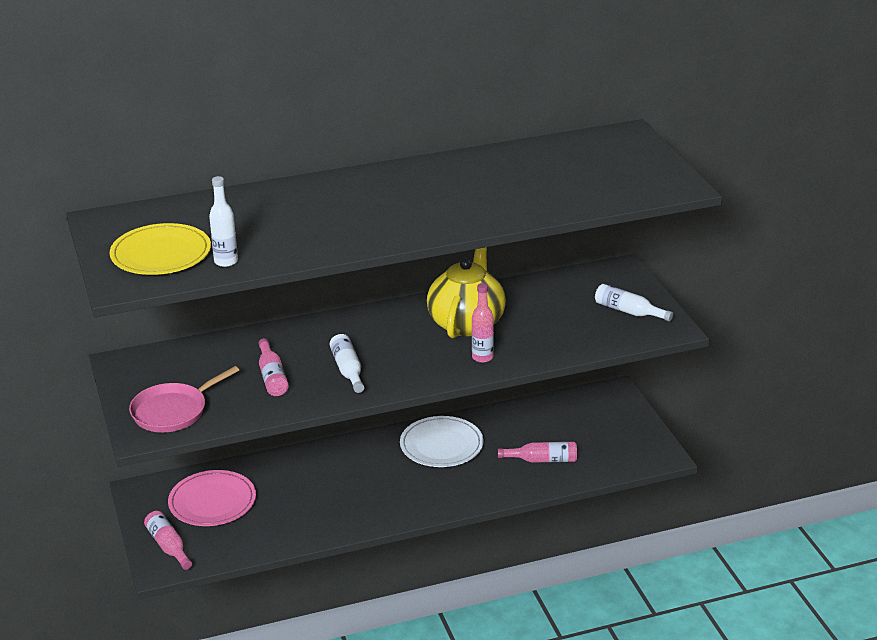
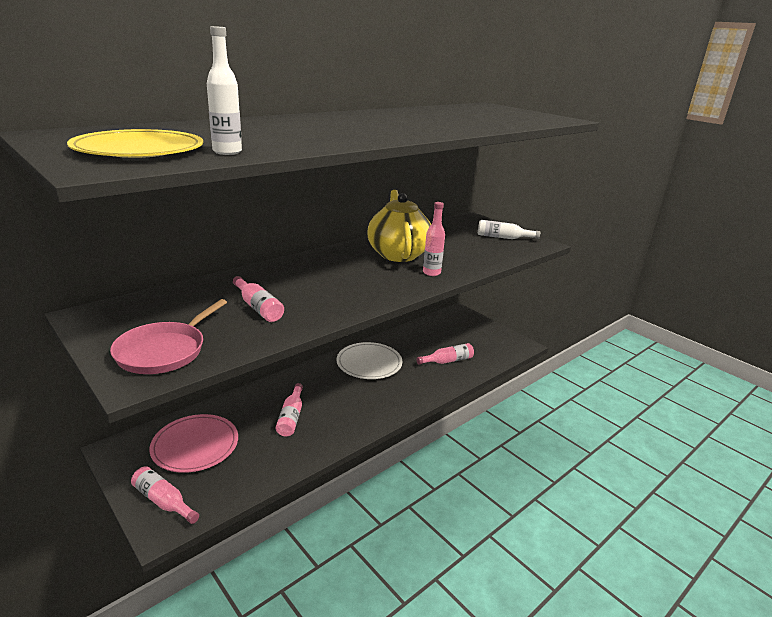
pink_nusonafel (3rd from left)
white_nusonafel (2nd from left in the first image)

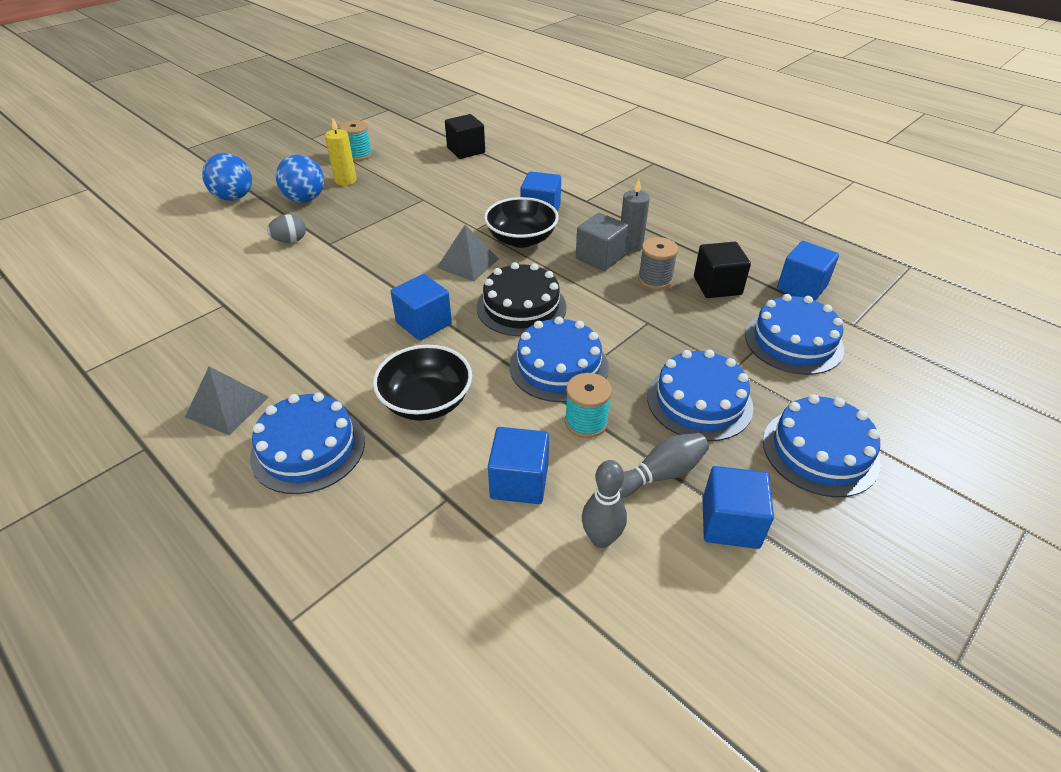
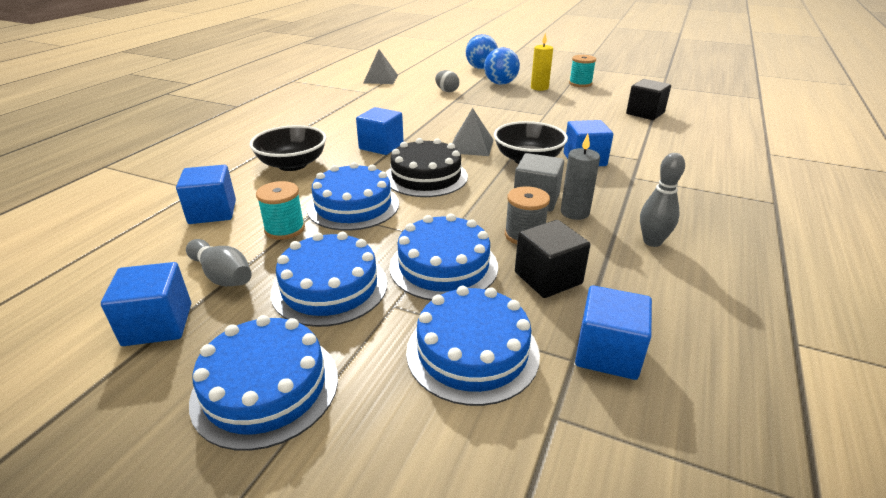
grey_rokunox (1st from left)
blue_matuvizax (4th from left)
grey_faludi (2nd from left)

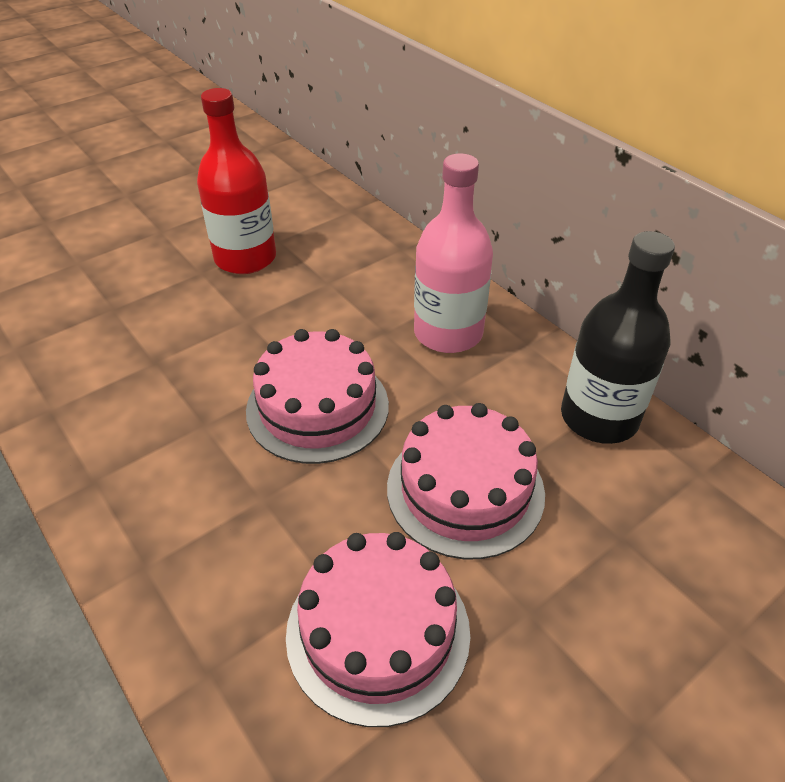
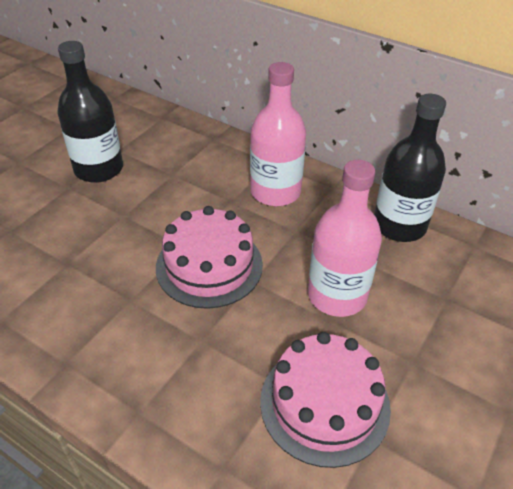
black_nusonafel (1st from left)
pink_nusonafel (2nd from left)

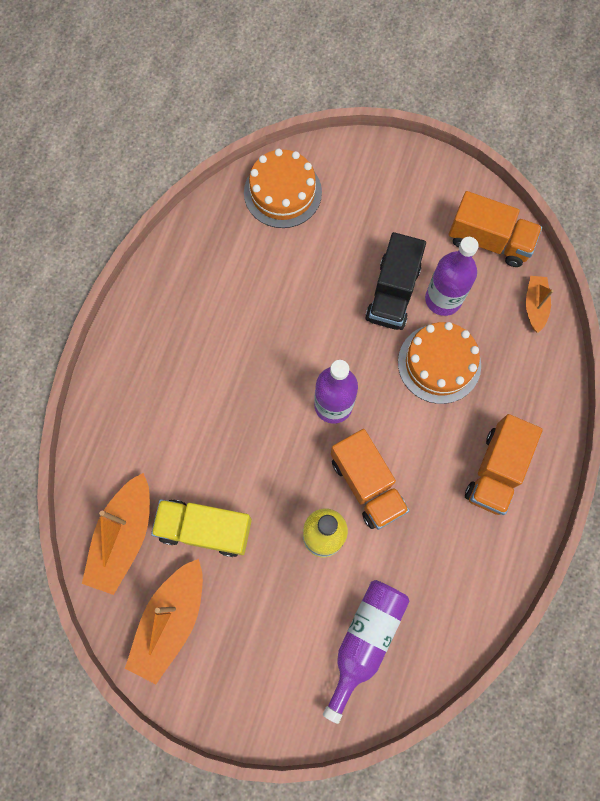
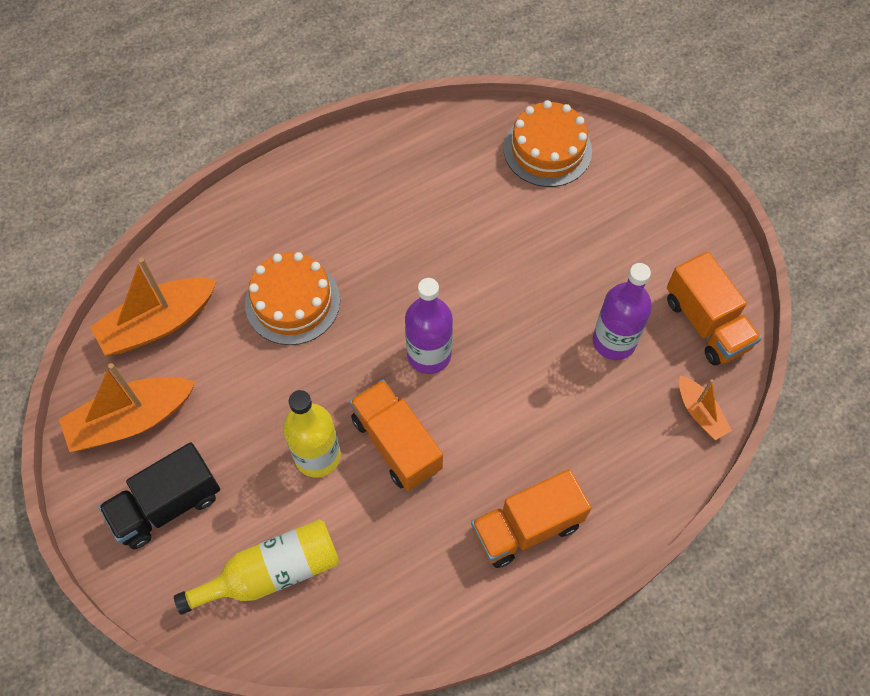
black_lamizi
yellow_nusonafel (1st from left)
orange_matuvizax (1st from left)
orange_lamizi (1st from left)
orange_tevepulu (3rd from left)
yellow_lamizi

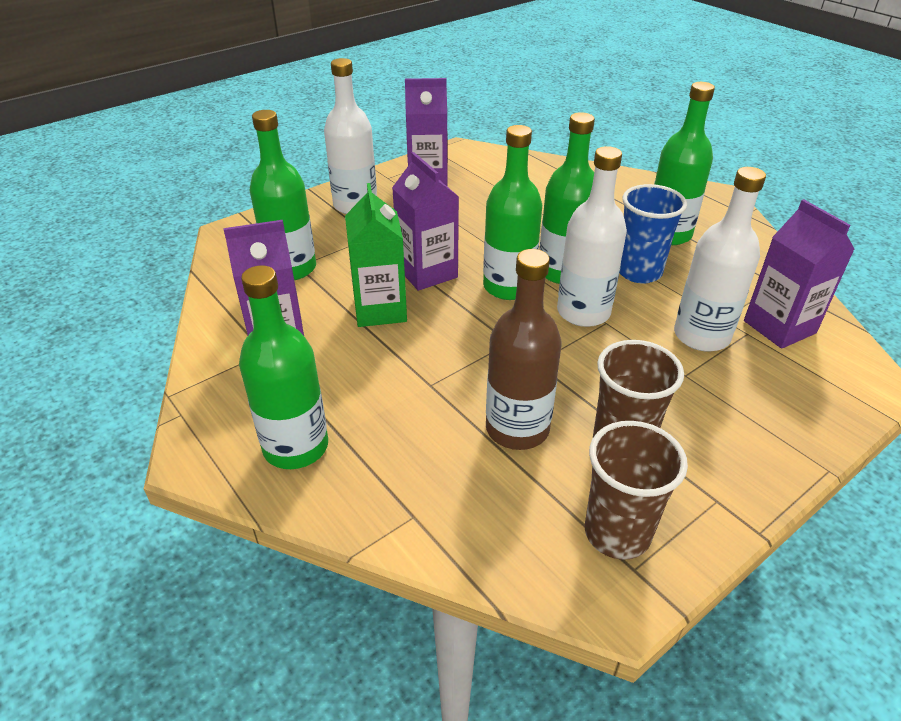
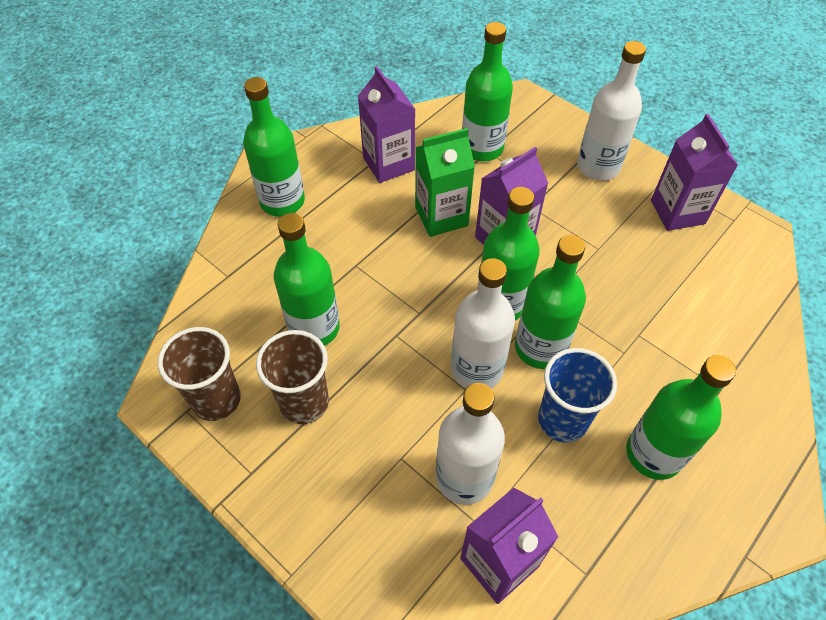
green_nusonafel (2nd from left)

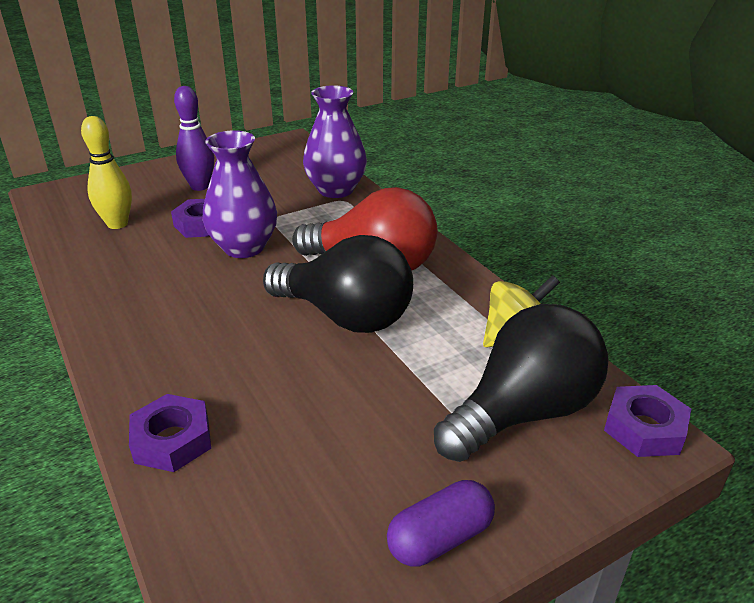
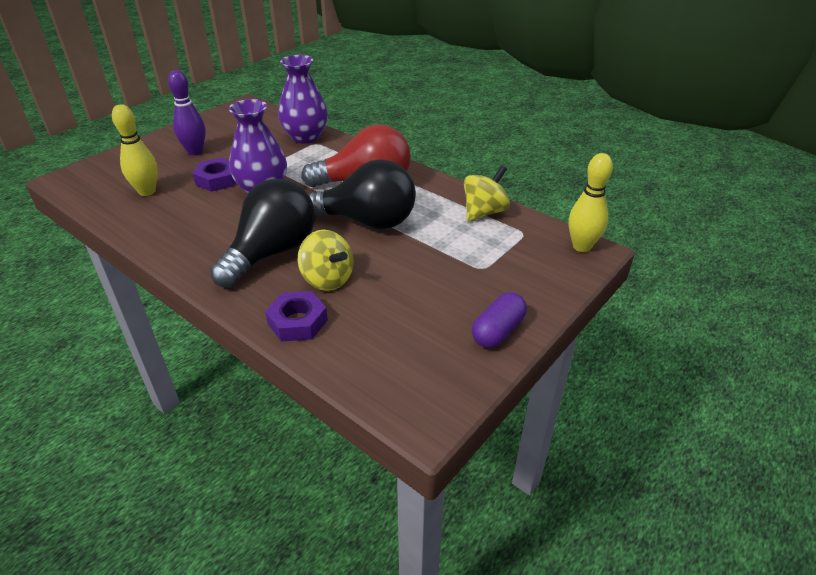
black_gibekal (1st from left)
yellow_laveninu (1st from left)
yellow_faludi (2nd from left)

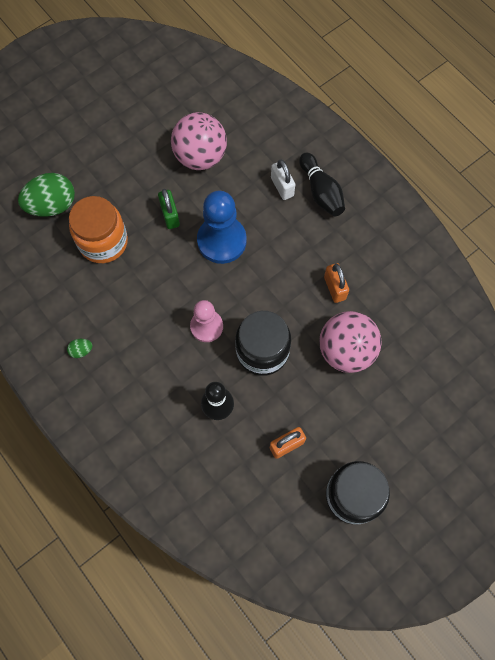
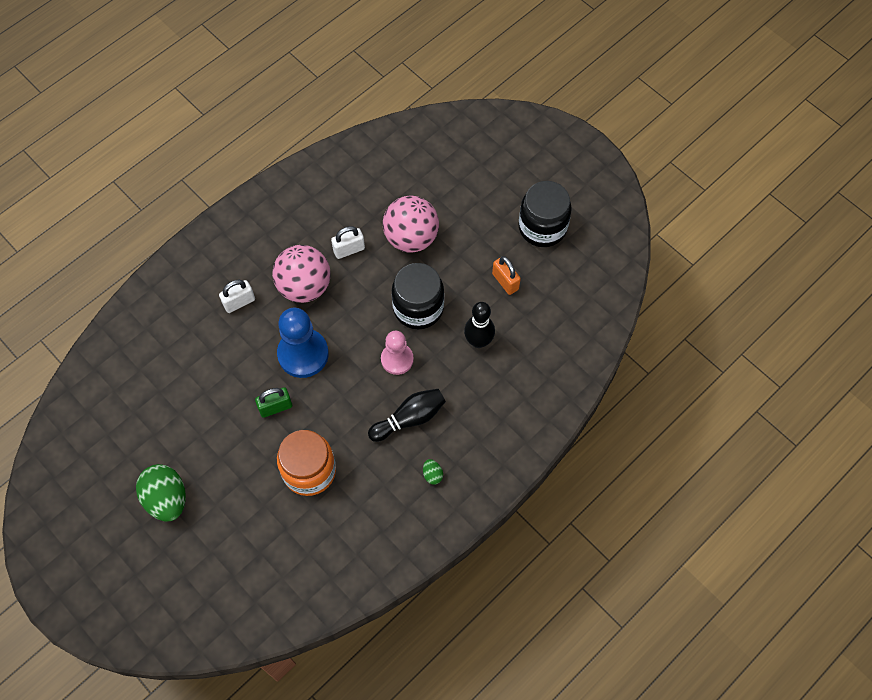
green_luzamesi (1st from left)
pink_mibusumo (1st from left)
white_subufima (2nd from left)
black_faludi (1st from left)

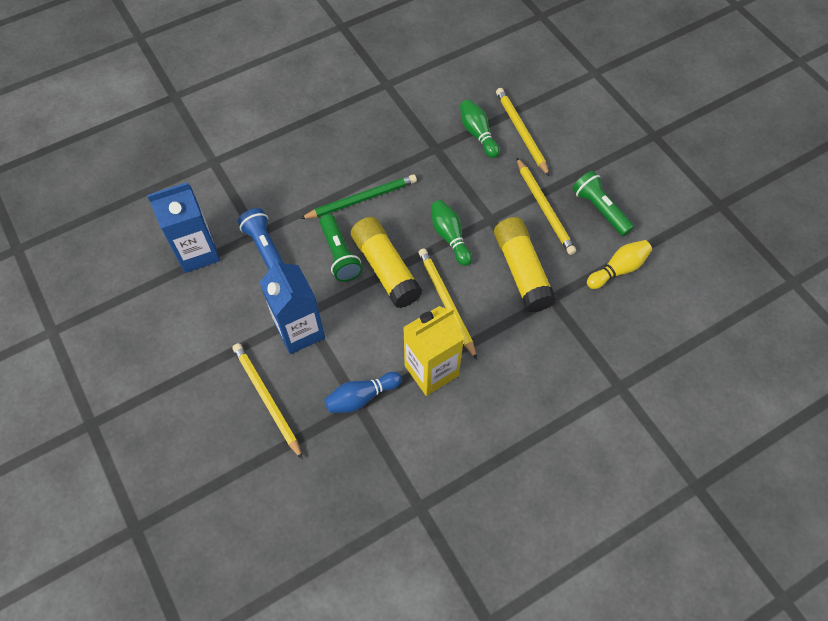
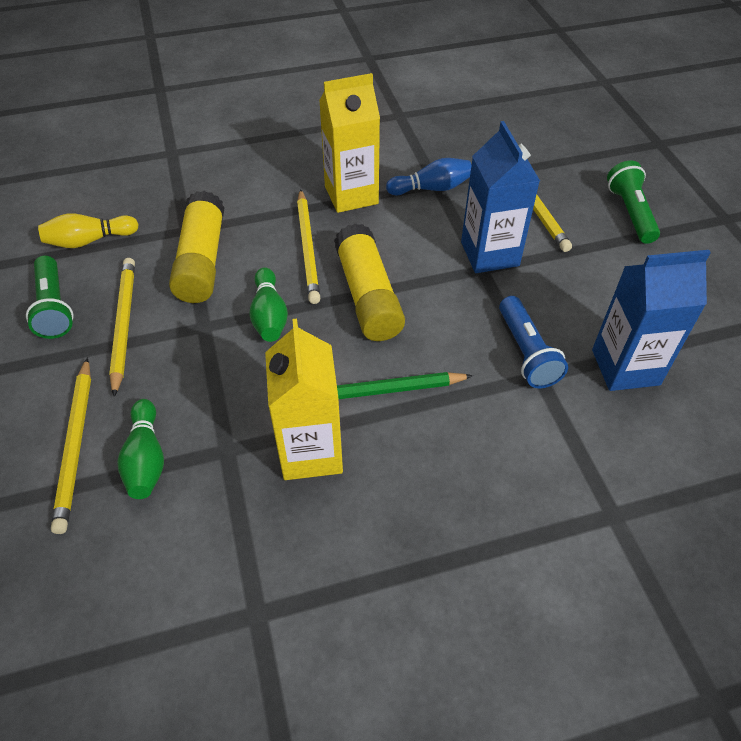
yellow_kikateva (1st from left)
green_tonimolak (2nd from left)

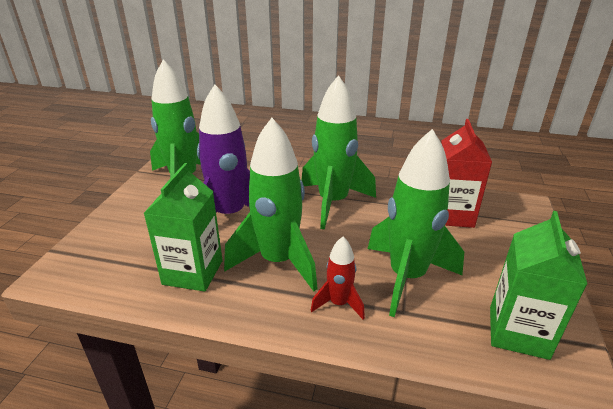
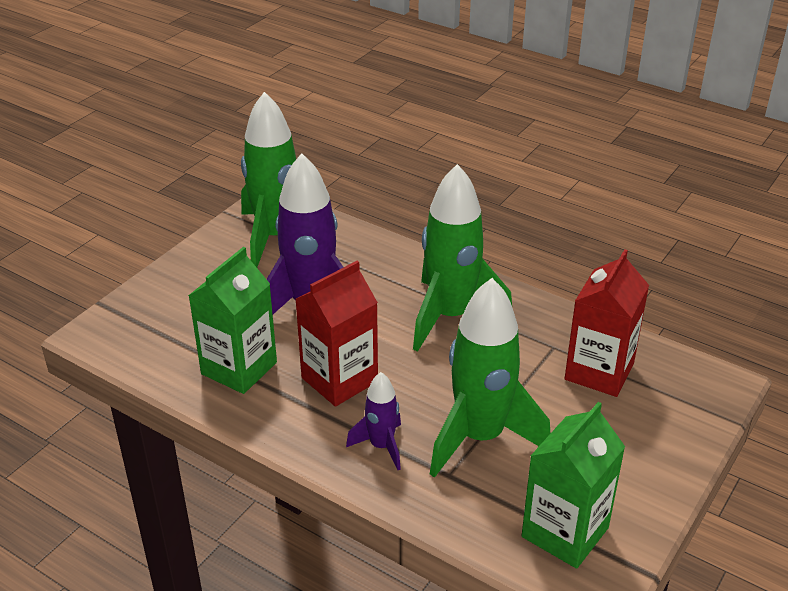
red_kikateva (1st from left)
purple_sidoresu (2nd from left)

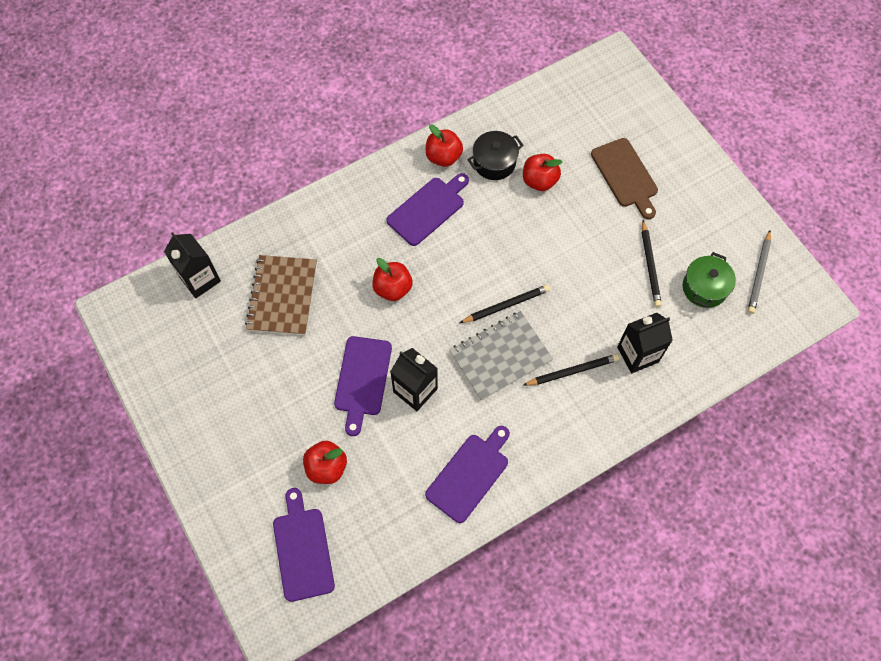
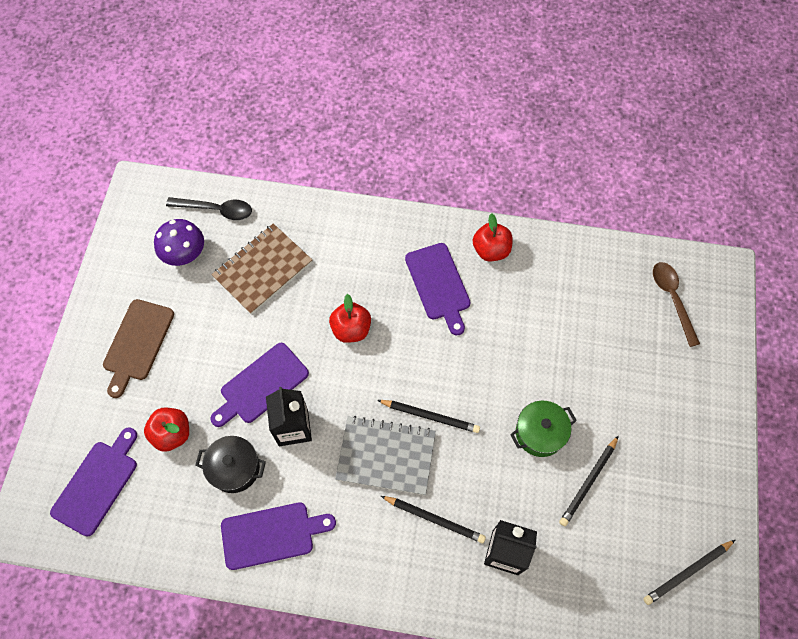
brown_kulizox
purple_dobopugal
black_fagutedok
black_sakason
purple_kulizox (4th from left)
green_sakason
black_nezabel (4th from left)
brown_fagutedok
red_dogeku (4th from left in the first image)

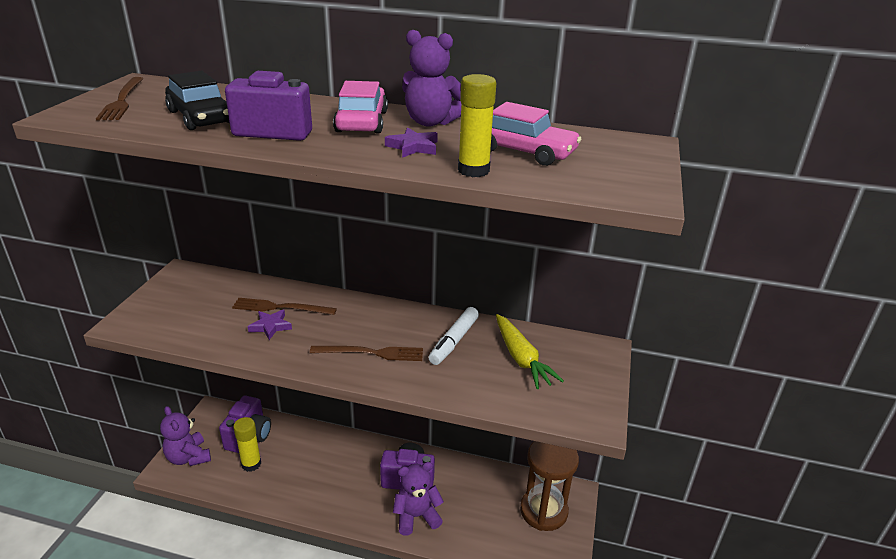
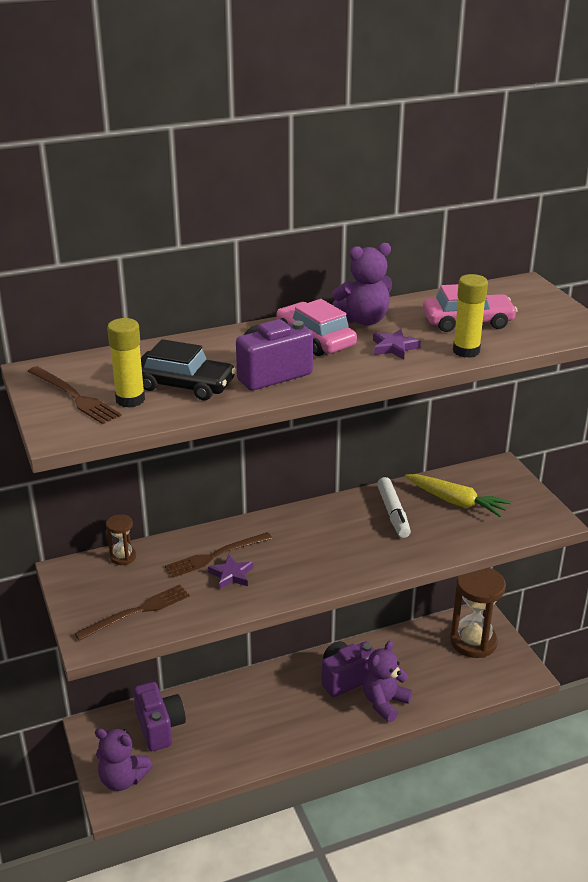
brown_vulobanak (2nd from left)
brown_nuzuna (1st from left)
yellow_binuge (1st from left)

